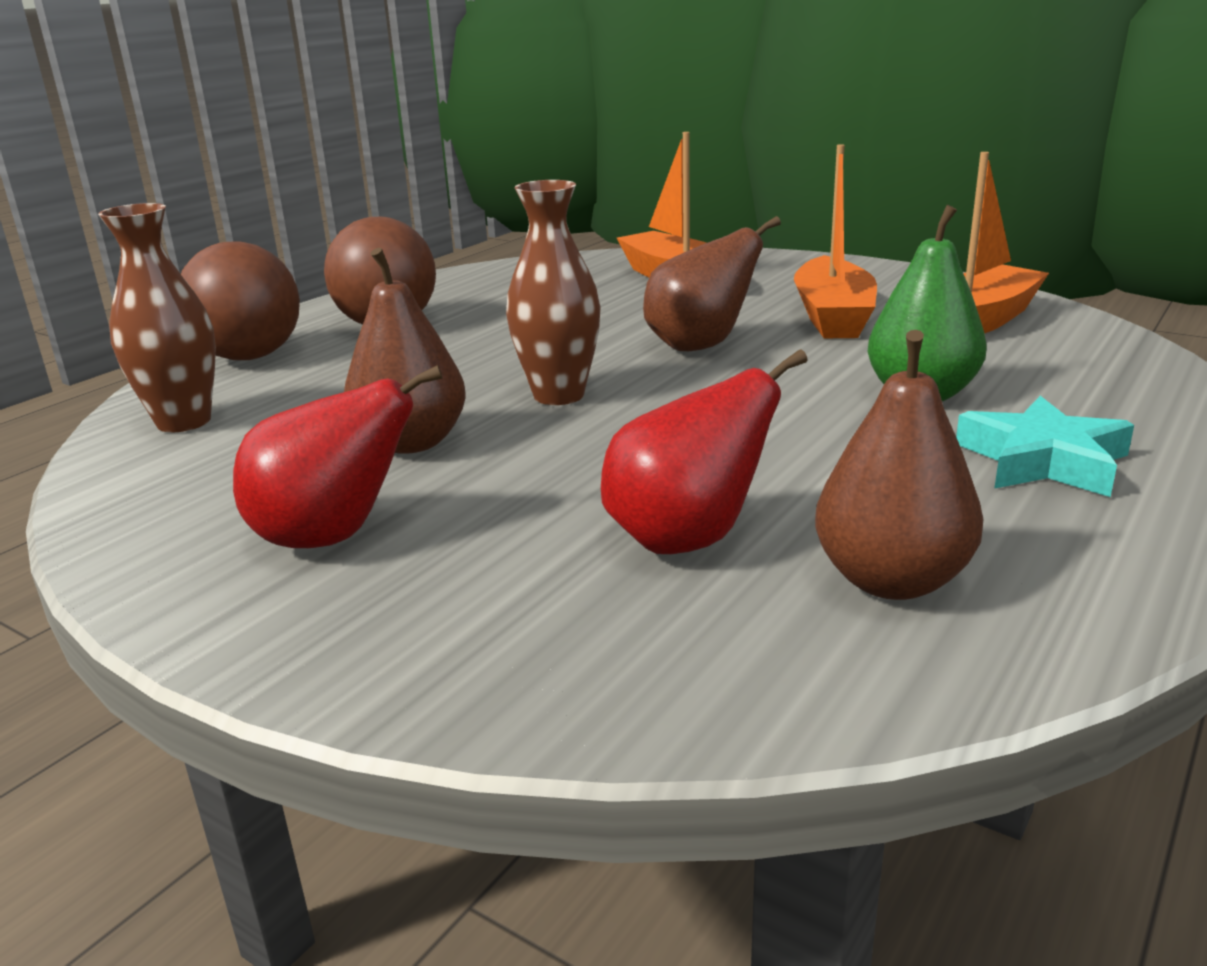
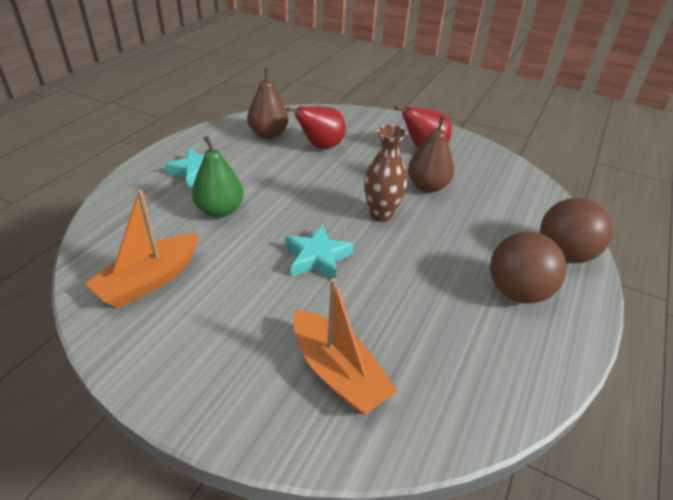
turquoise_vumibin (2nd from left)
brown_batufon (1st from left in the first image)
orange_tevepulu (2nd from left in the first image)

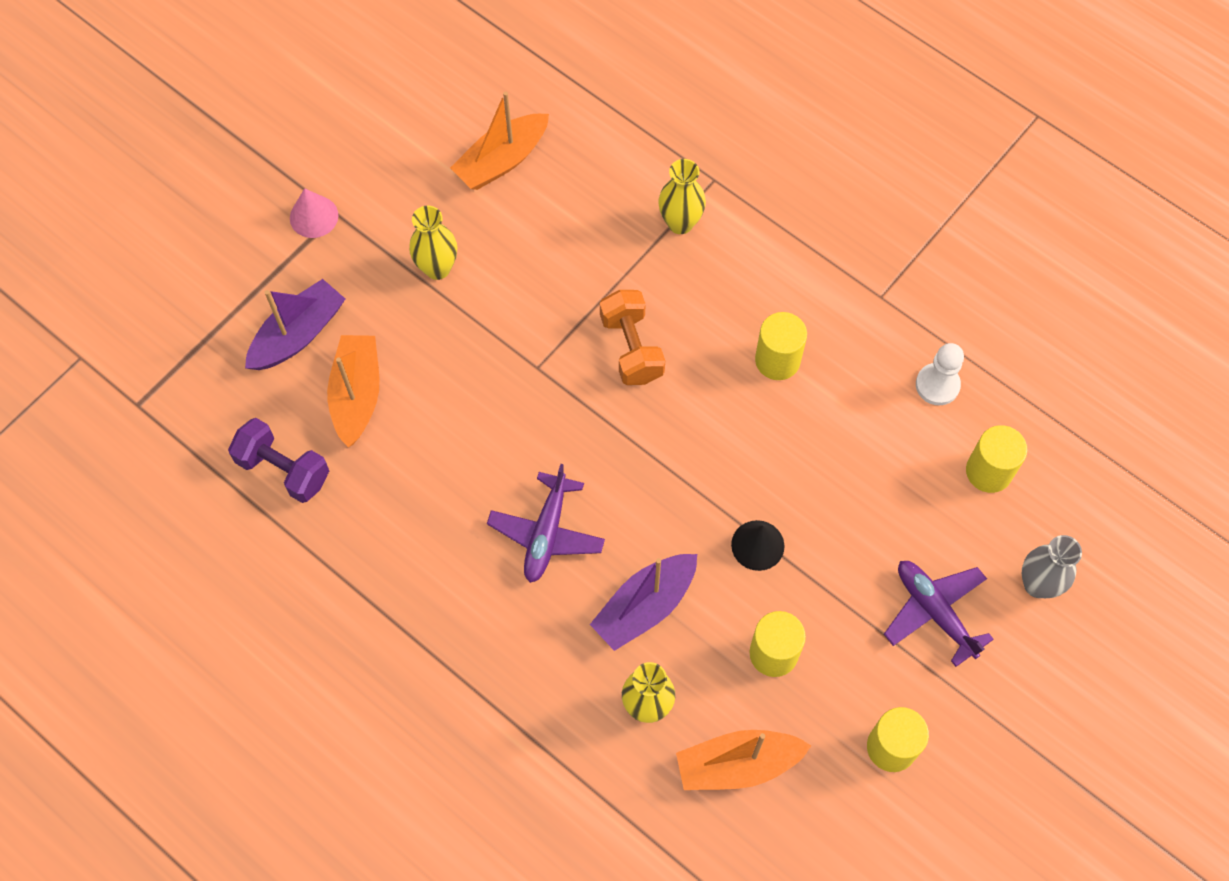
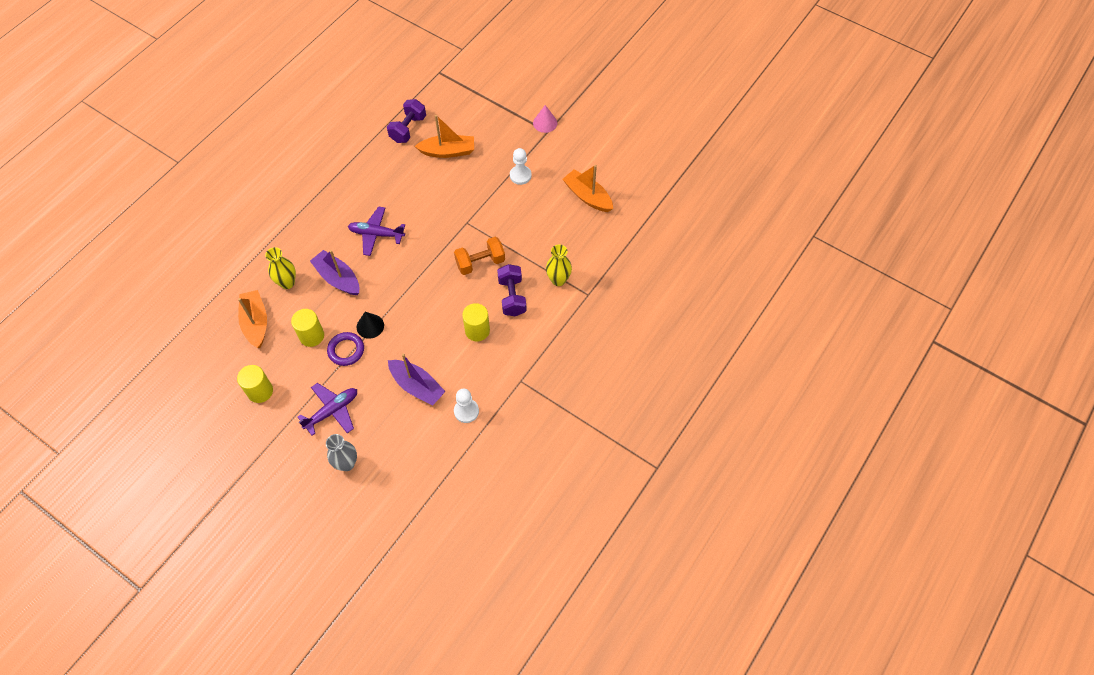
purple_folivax
purple_tevepulu (2nd from left)
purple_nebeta (2nd from left)
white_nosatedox (2nd from left)
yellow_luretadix (4th from left in the first image)

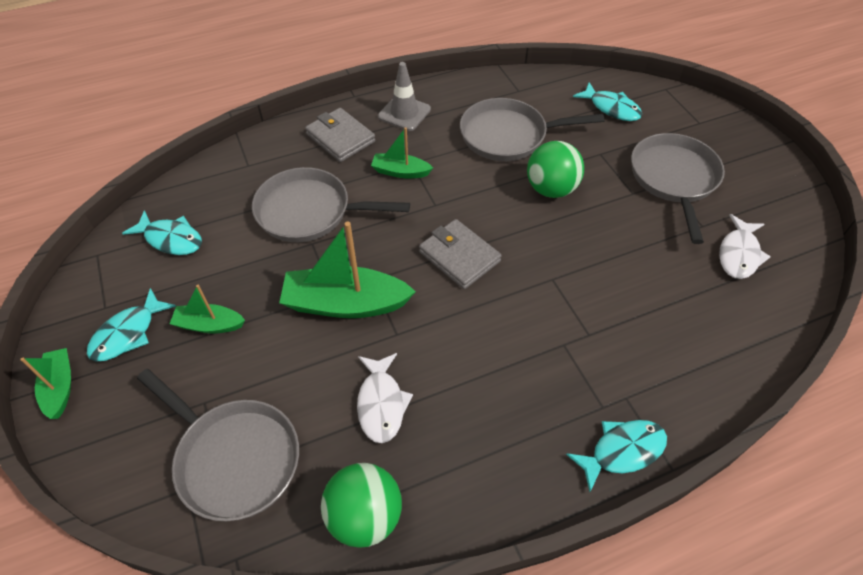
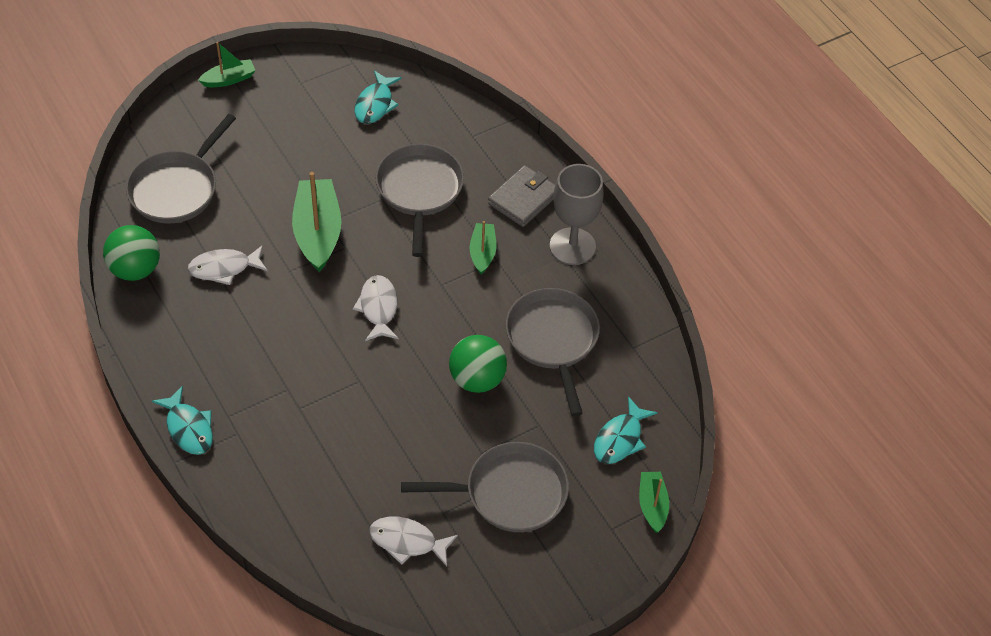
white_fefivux (2nd from left)
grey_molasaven
green_tevepulu (4th from left)
turquoise_fefivux (1st from left in the first image)

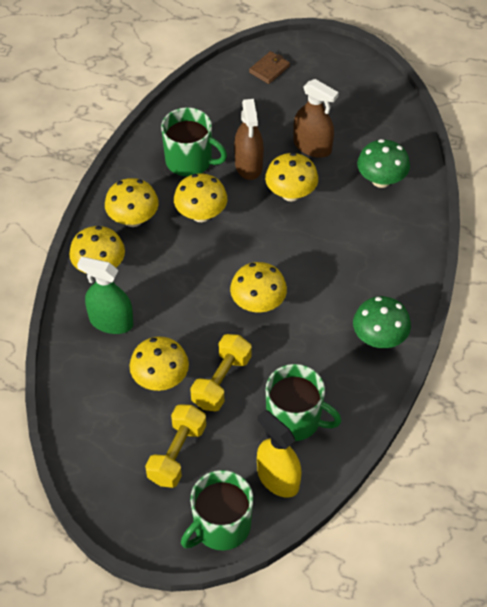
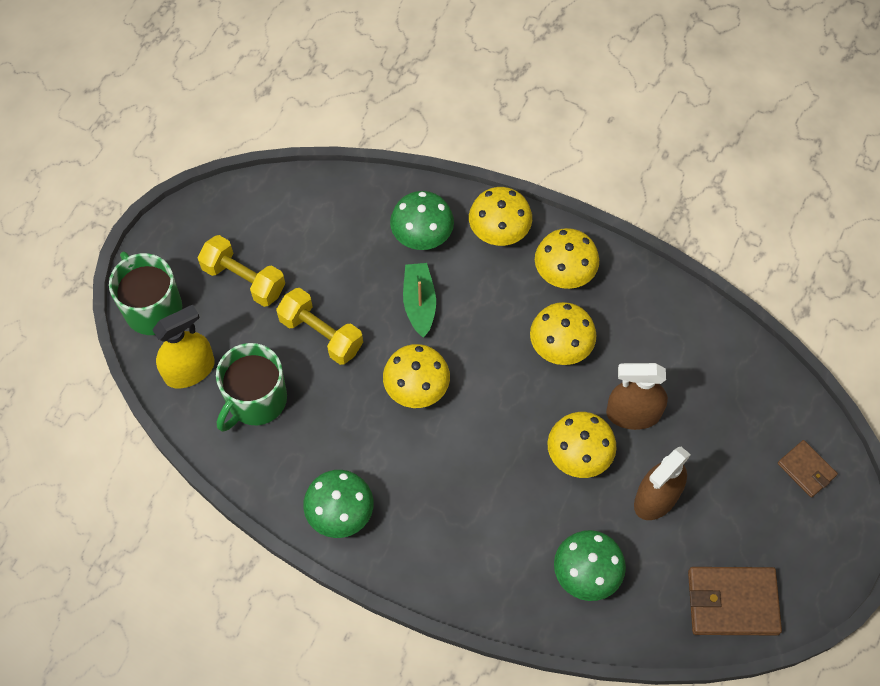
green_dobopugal (2nd from left)
green_tevepulu
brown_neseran (1st from left)
yellow_dobopugal (3rd from left in the first image)
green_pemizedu (1st from left in the first image)

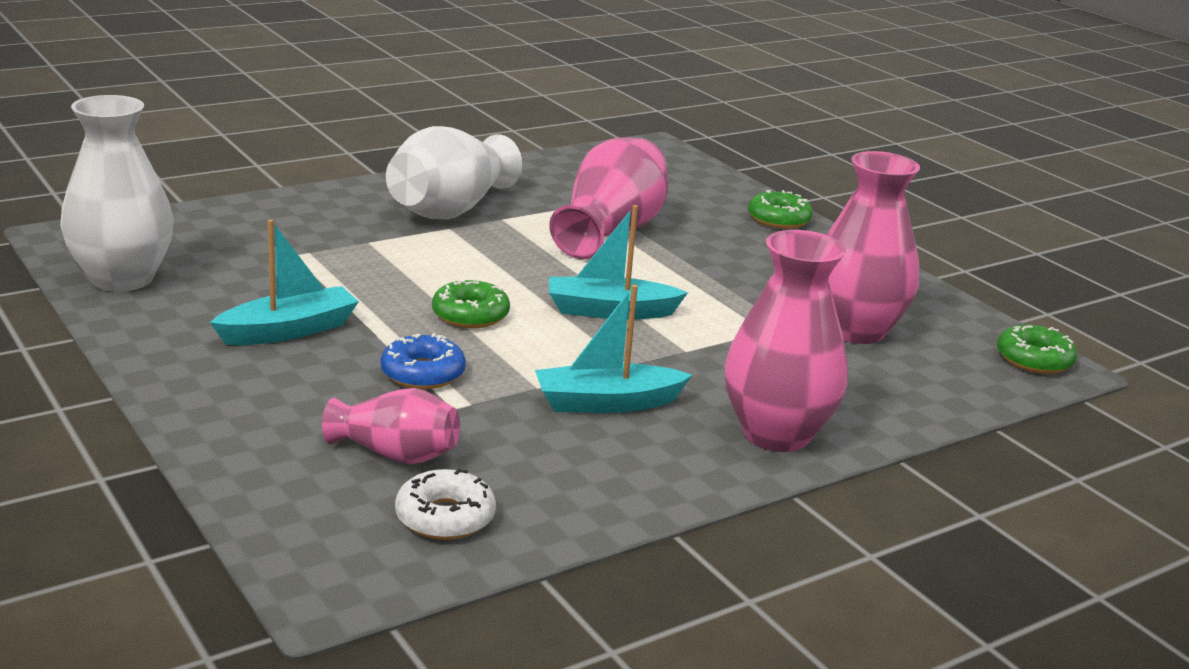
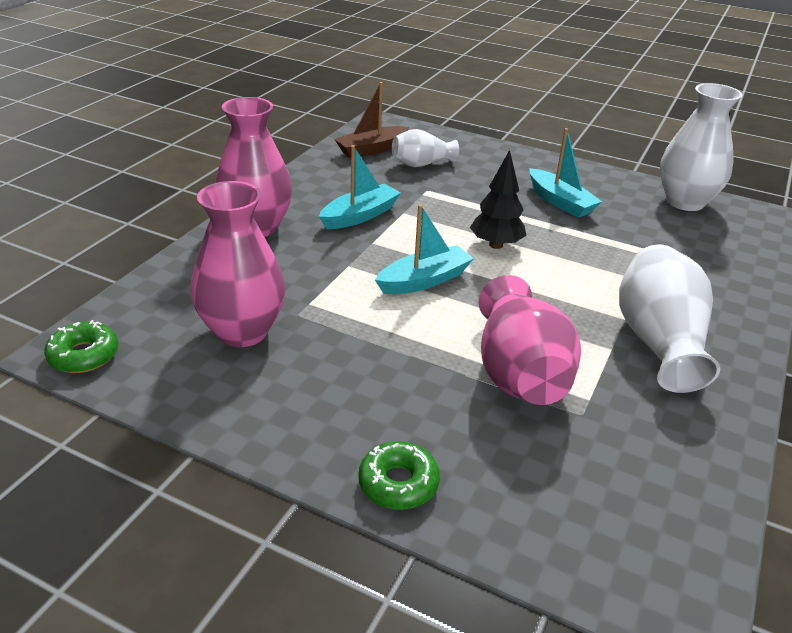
brown_tevepulu
white_batufon (1st from left)
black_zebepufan
turquoise_tevepulu (3rd from left)
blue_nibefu

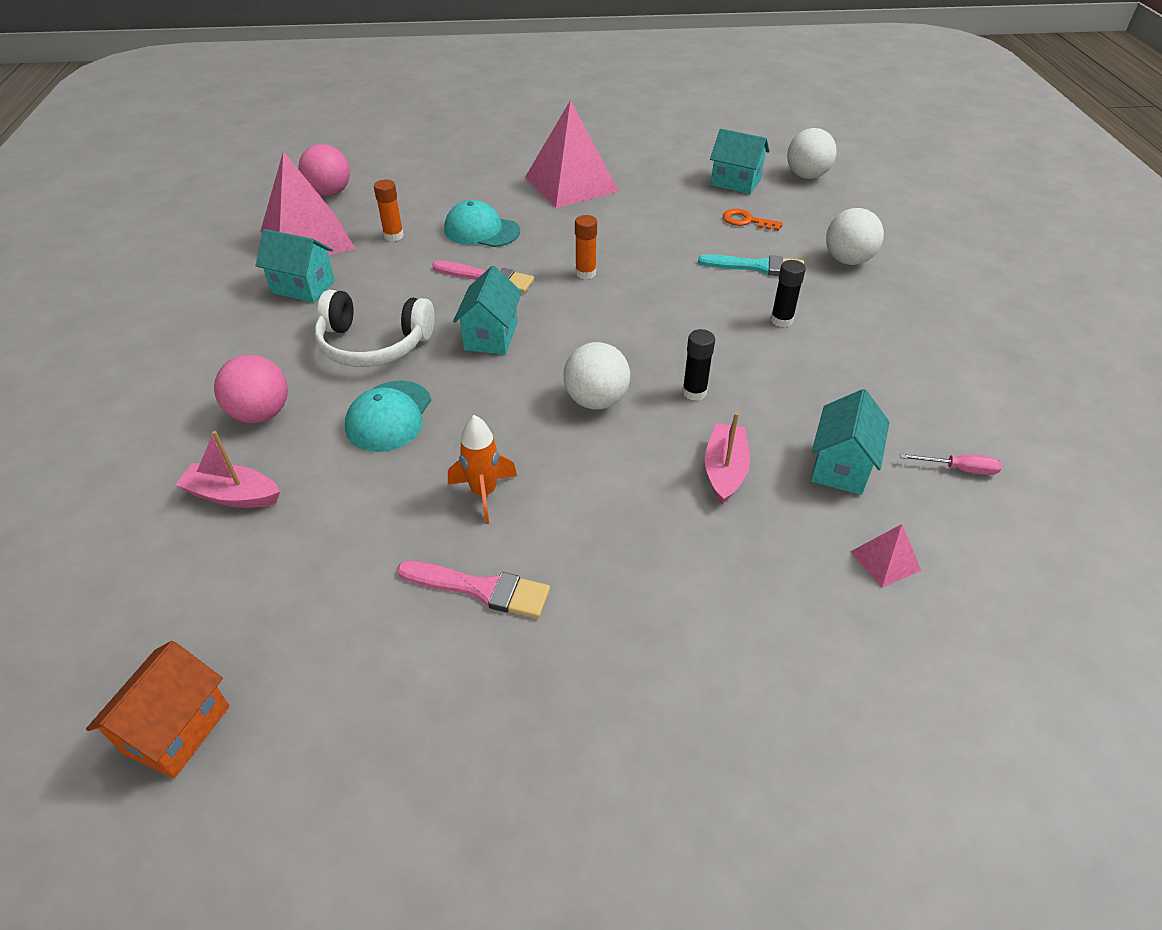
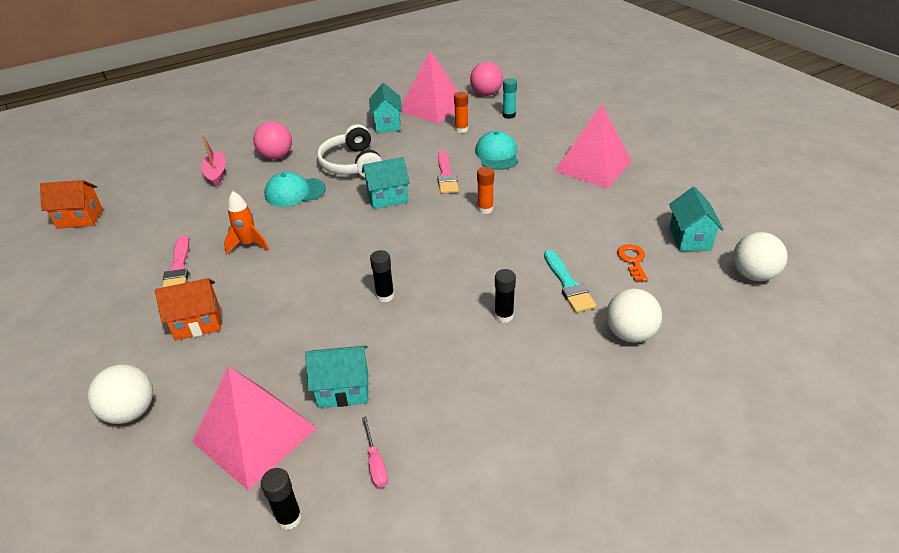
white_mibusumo (1st from left)
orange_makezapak (2nd from left)
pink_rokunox (1st from left)
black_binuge (1st from left)
turquoise_binuge
pink_tevepulu (2nd from left in the first image)

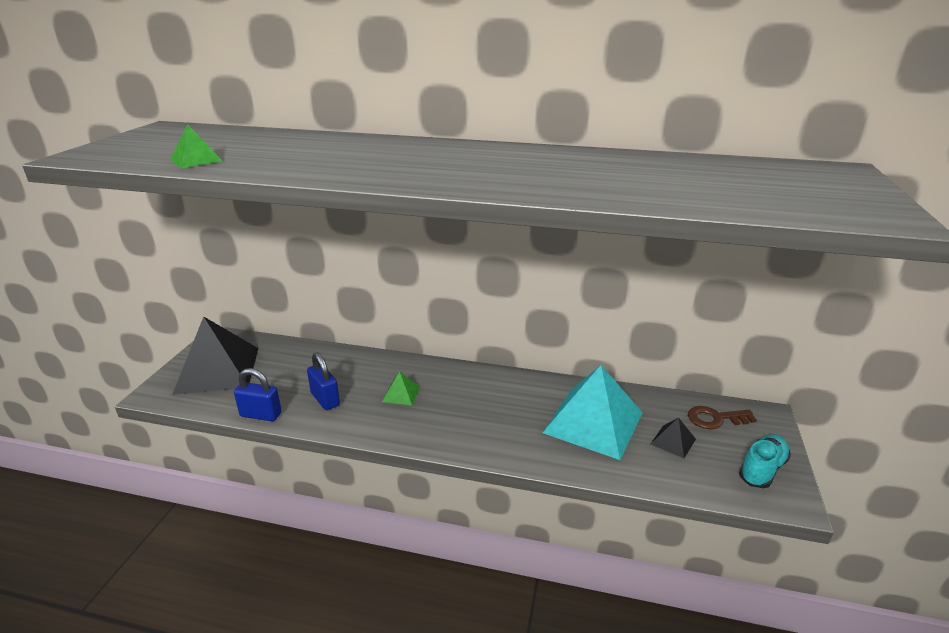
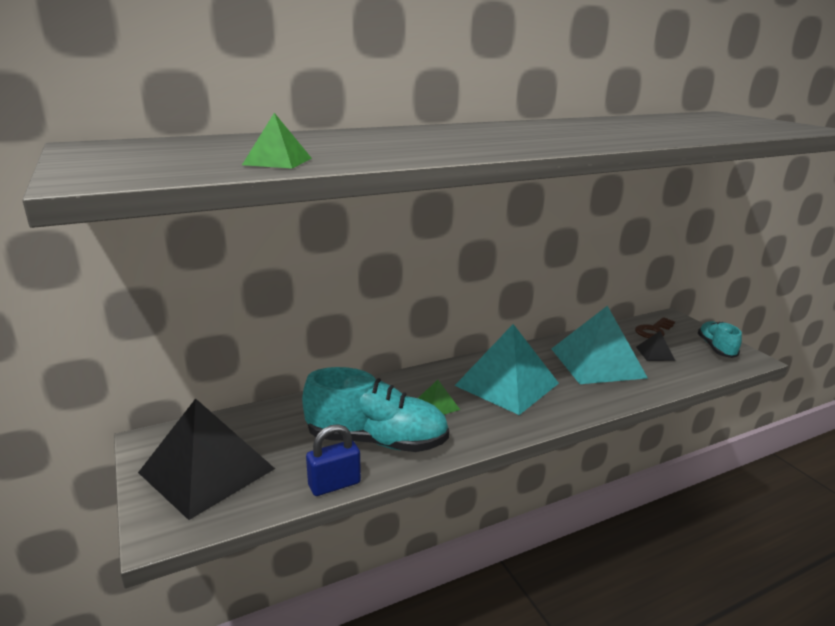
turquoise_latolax (1st from left)
turquoise_rokunox (1st from left)

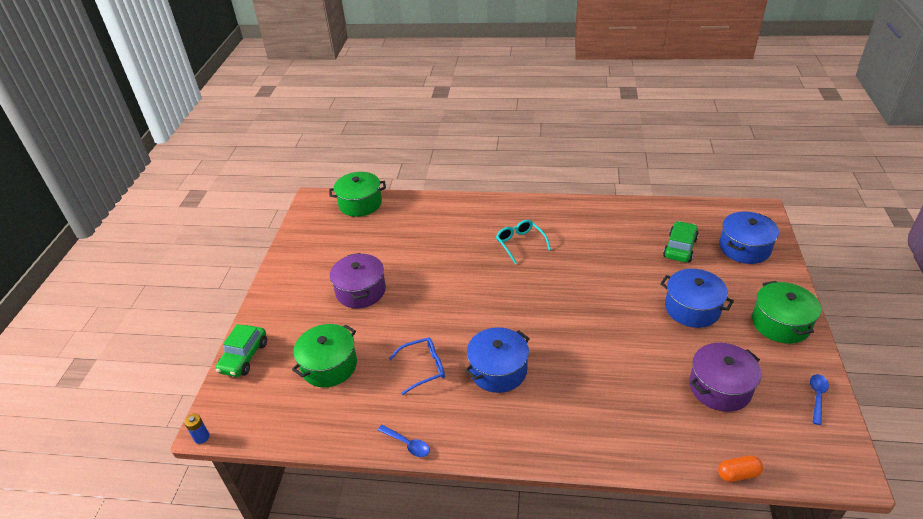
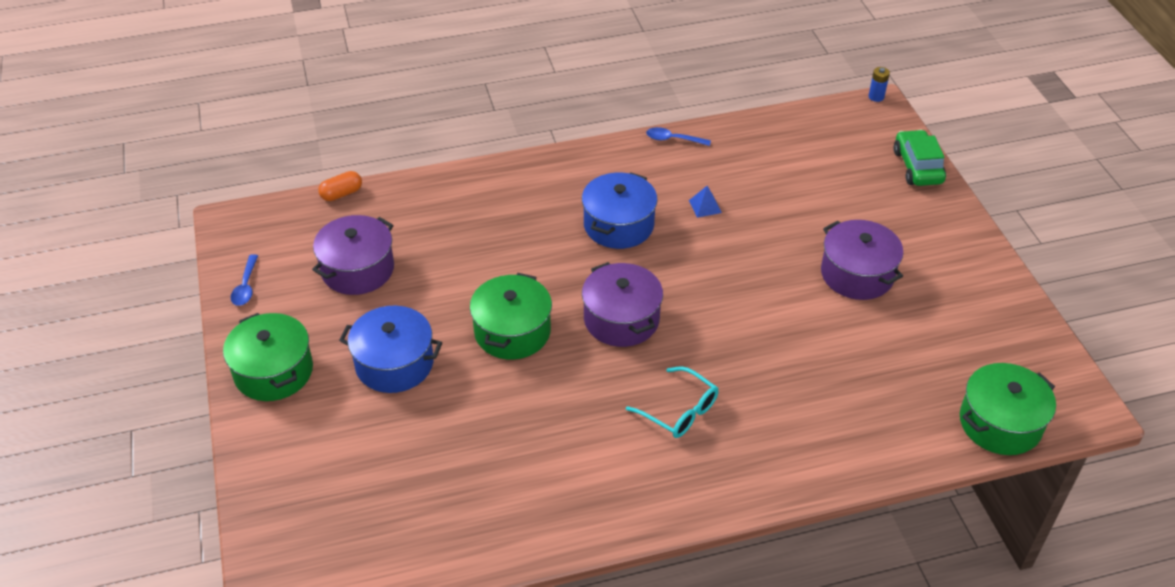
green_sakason (2nd from left)
purple_sakason (2nd from left)
blue_rokunox
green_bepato (2nd from left in the first image)
blue_sakason (3rd from left in the first image)

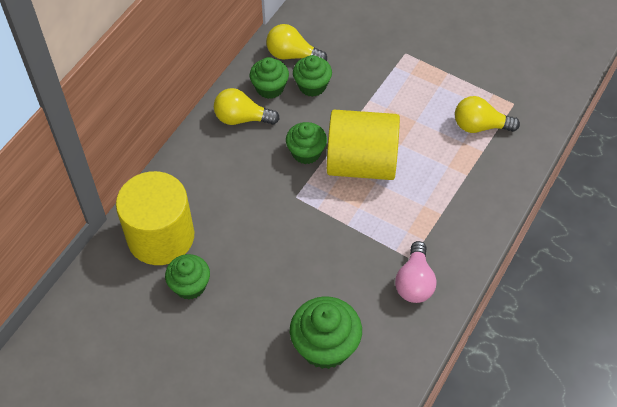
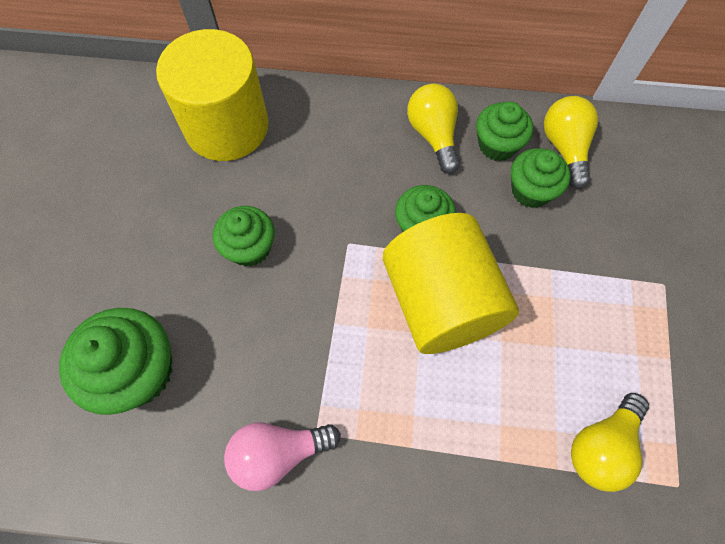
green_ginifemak (2nd from left)
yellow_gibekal (3rd from left)

